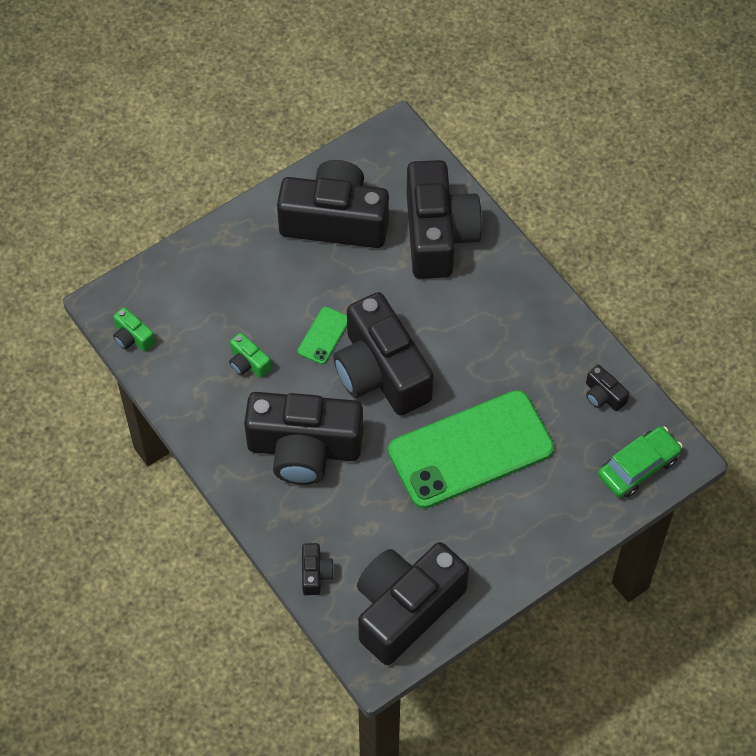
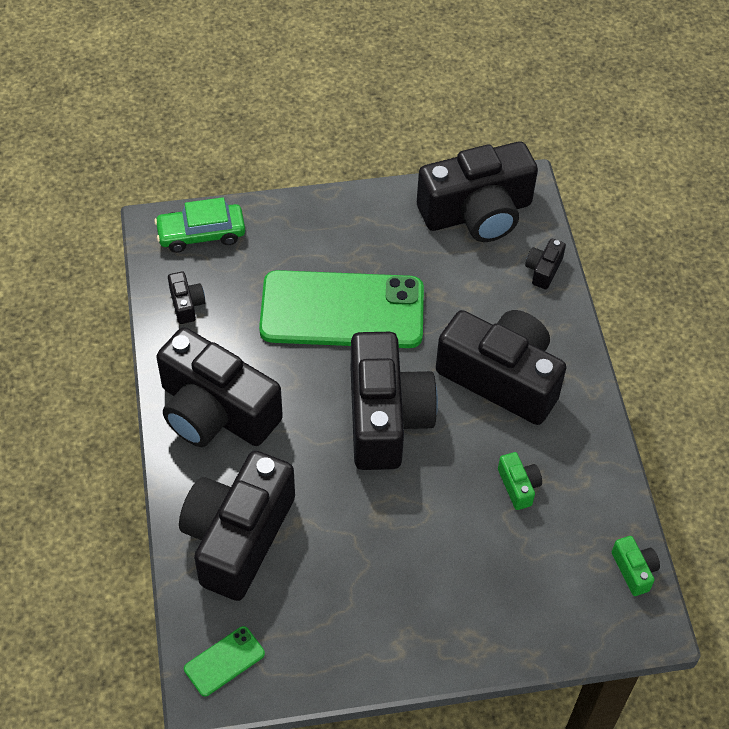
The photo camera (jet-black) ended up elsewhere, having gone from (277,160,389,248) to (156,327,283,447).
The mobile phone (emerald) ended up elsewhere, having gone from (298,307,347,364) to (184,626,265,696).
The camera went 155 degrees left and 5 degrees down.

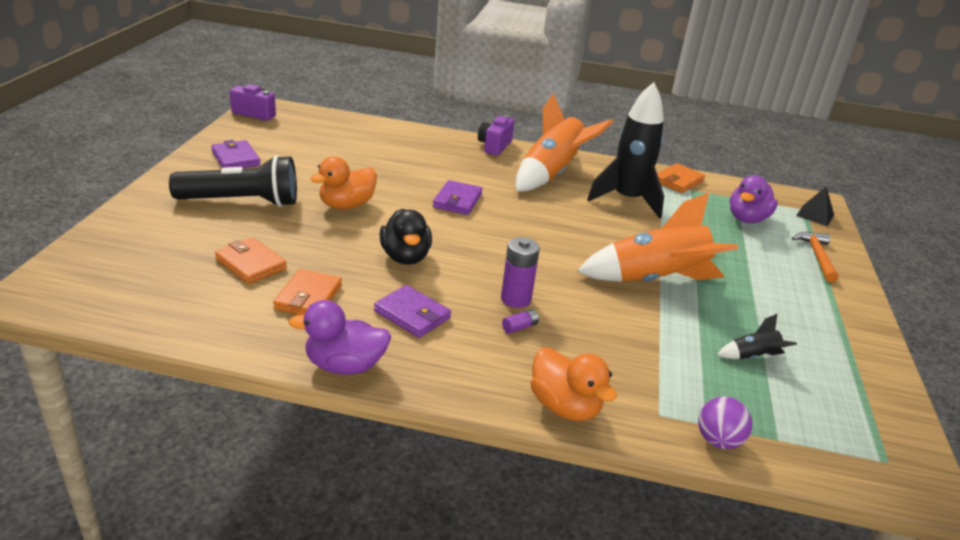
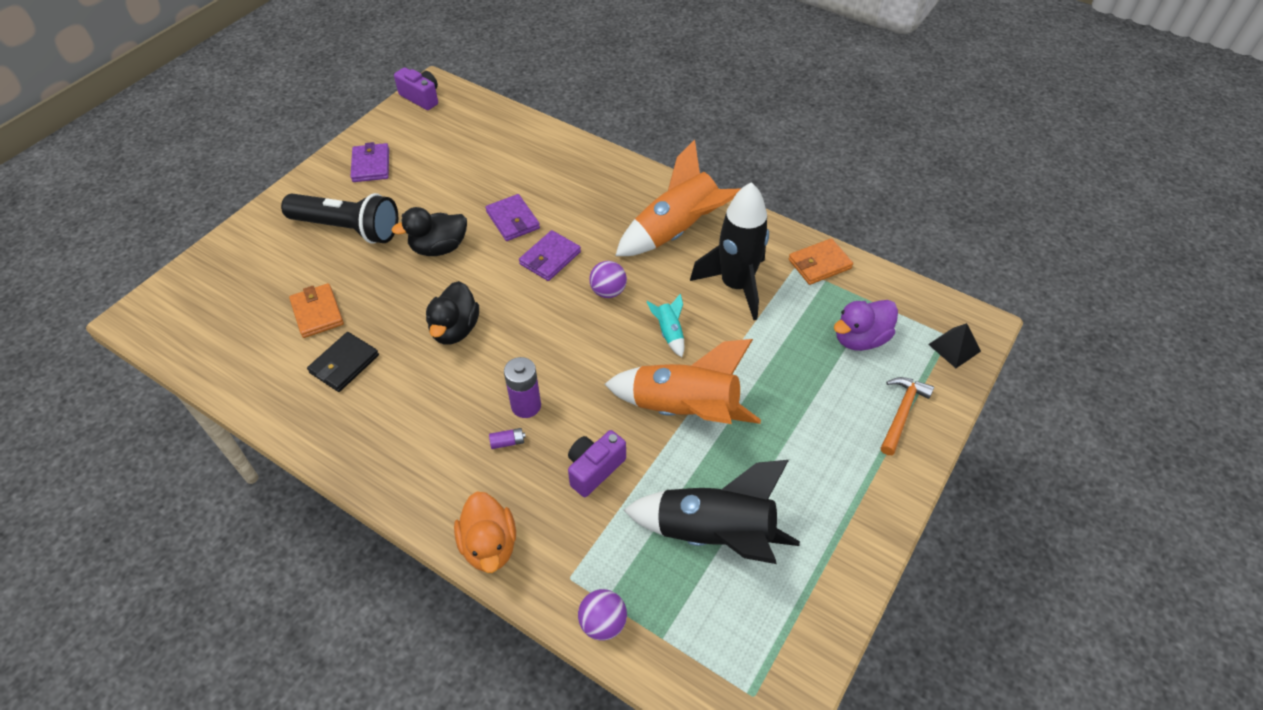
The second view lost the duck (purple) at (288,300,391,375).
The second view gained the ball (purple) at (589,261,627,298).
The second view gained the toy rocket (aqua) at (647,293,684,357).
The card wallet (purple) ended up elsewhere, having gone from (374,285,451,338) to (485,194,540,241).
The photo camera (purple) ended up elsewhere, having gone from (478,115,514,156) to (568,430,626,497).
What was the card wallet (orange) at (273,269,342,315) turned into the card wallet (jet-black) at (307,332,379,392).
What was the duck (orange) at (310,156,377,209) turned into the duck (jet-black) at (391,207,467,256).
The size of the toy rocket (jet-black) at (717,313,797,359) changed by a factor of 2.32.
The camera went 25 degrees right and 20 degrees up.

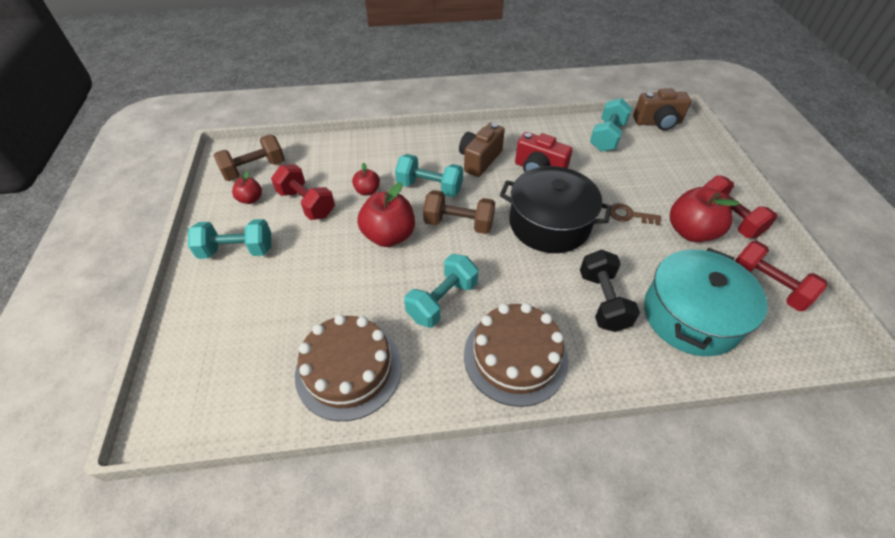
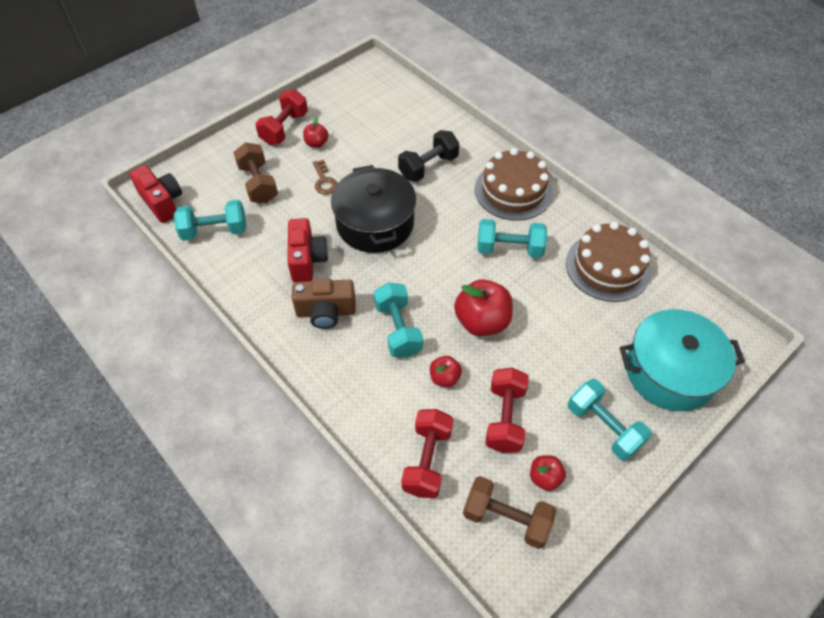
The hand weight (russet) ended up elsewhere, having gone from (423,190,495,234) to (233,142,278,203).
The cooking pot (aqua) ended up elsewhere, having gone from (644,248,768,356) to (620,309,745,411).
The hand weight (crimson) ended up elsewhere, having gone from (735,241,828,311) to (401,409,453,498).
What was the photo camera (russet) at (633,88,691,130) turned into the photo camera (crimson) at (129,165,182,223).
The size of the apple (crimson) at (670,187,740,242) changed by a factor of 0.53.
The camera went 125 degrees left and 5 degrees up.

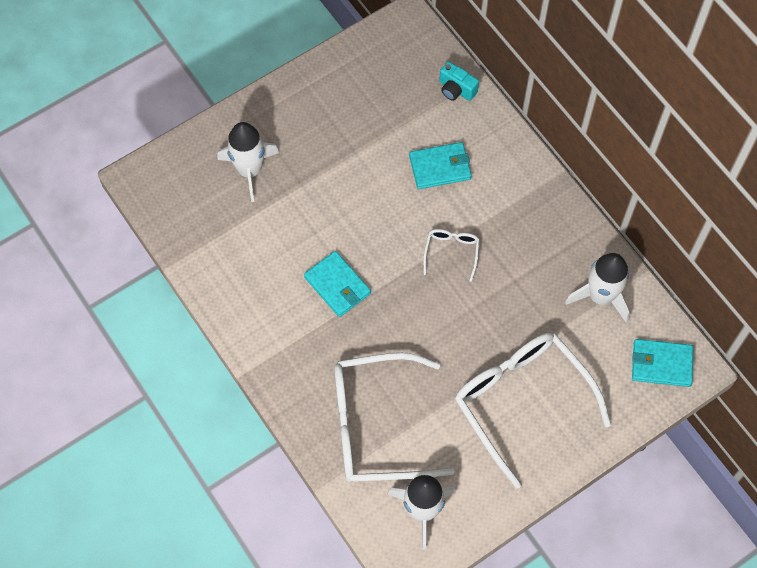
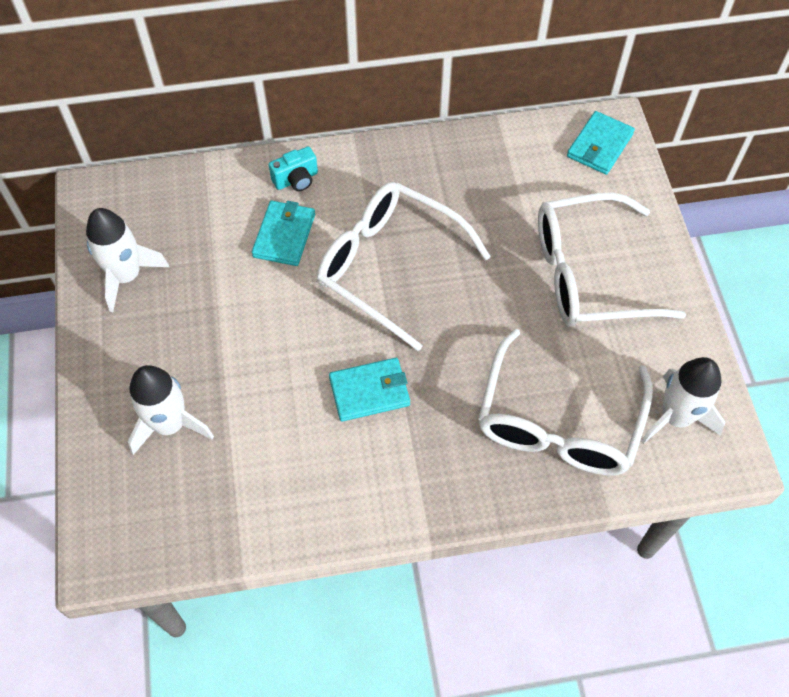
The photo camera (aqua) ended up elsewhere, having gone from (439,62,479,101) to (269,146,318,191).
The toy rocket (white) ended up elsewhere, having gone from (565,253,630,323) to (86,208,169,312).
The size of the spectacles (white) at (423,229,479,282) changed by a factor of 2.31.
The camera went 65 degrees left and 5 degrees down.

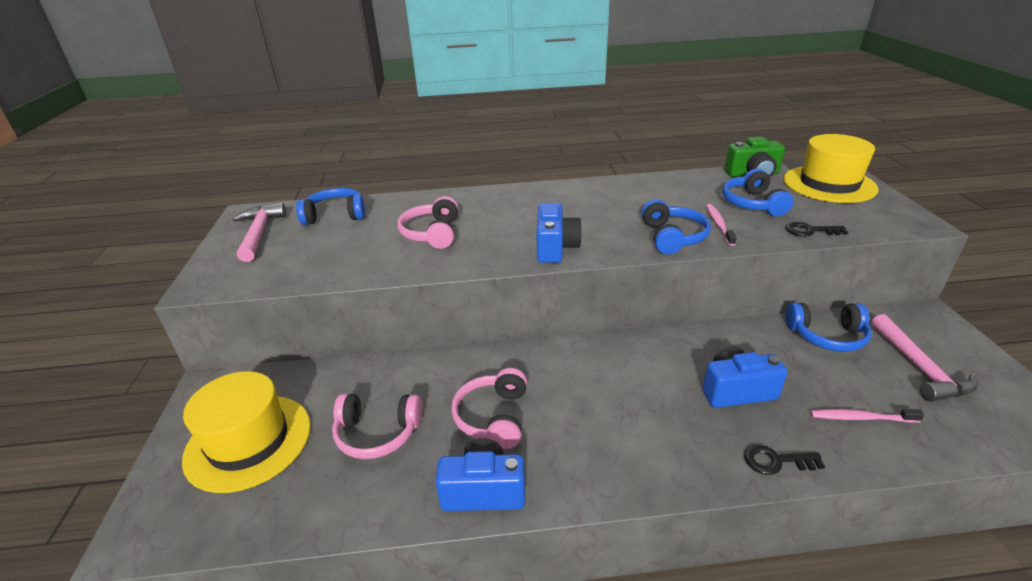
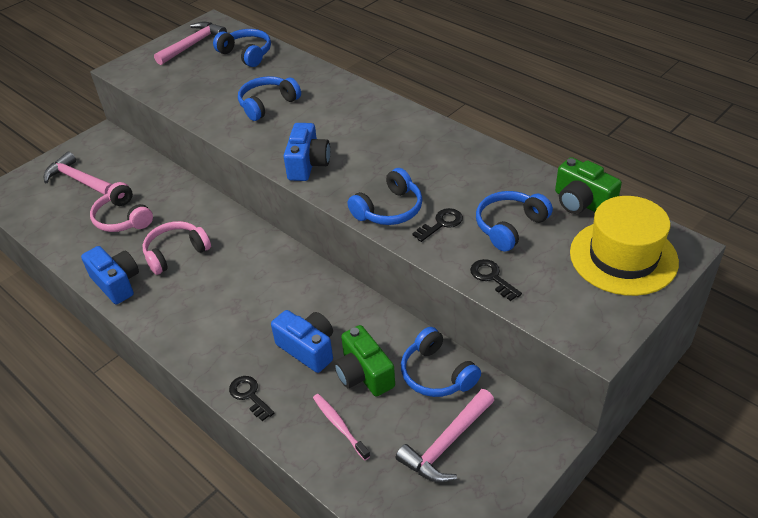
The second view gained the photo camera (emerald) at (334,325,395,397).
Where the tall hat (golden) stood at (182,371,311,493), the carpenter's hammer (pink) came to stand at (44,152,112,195).
Where the dental brush (pink) stood at (706,204,737,246), the latchkey (jet-black) came to stand at (412,208,463,242).
What was the over-ear headphones (pink) at (397,196,458,249) turned into the over-ear headphones (cobalt) at (238,76,301,121).
The photo camera (cobalt) at (537,203,582,263) ended up facing another way, 45 degrees counterclockwise from before.
The camera went 50 degrees right and 10 degrees up.

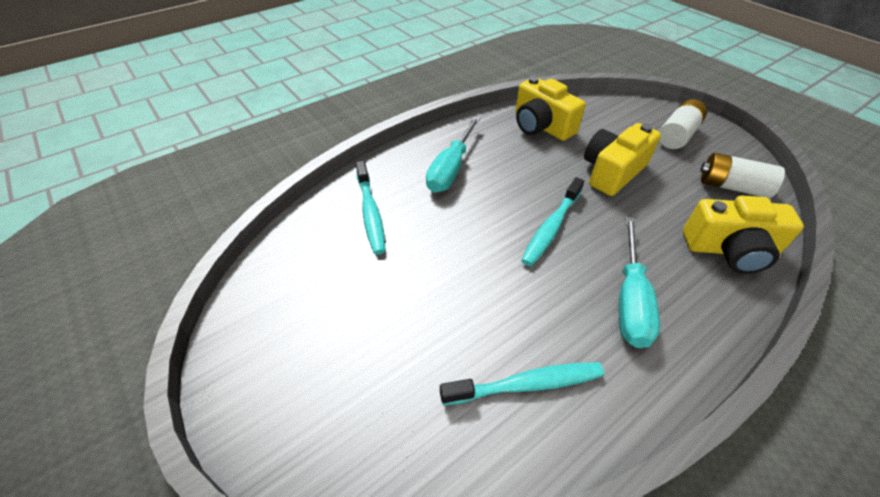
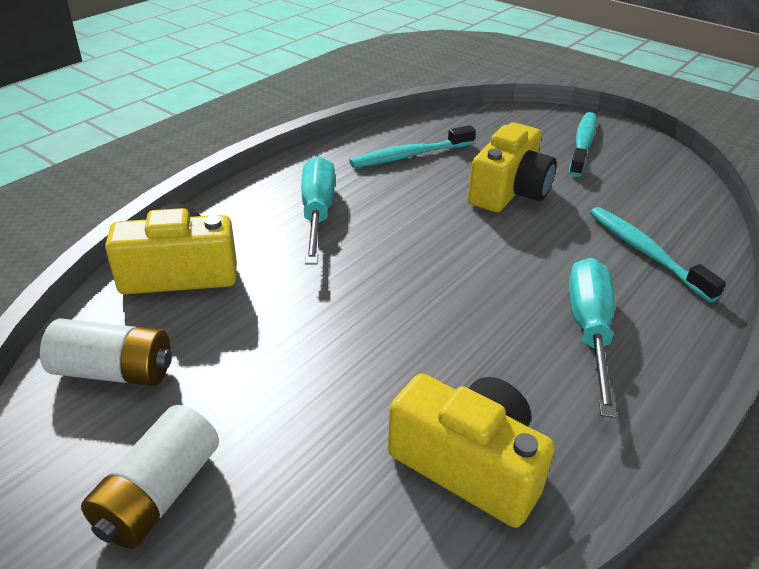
The dental brush (aqua) ended up elsewhere, having gone from (521,177,584,266) to (569,112,597,177).
The photo camera (golden) ended up elsewhere, having gone from (584,123,661,196) to (468,123,557,212).
The camera went 165 degrees right and 10 degrees down.

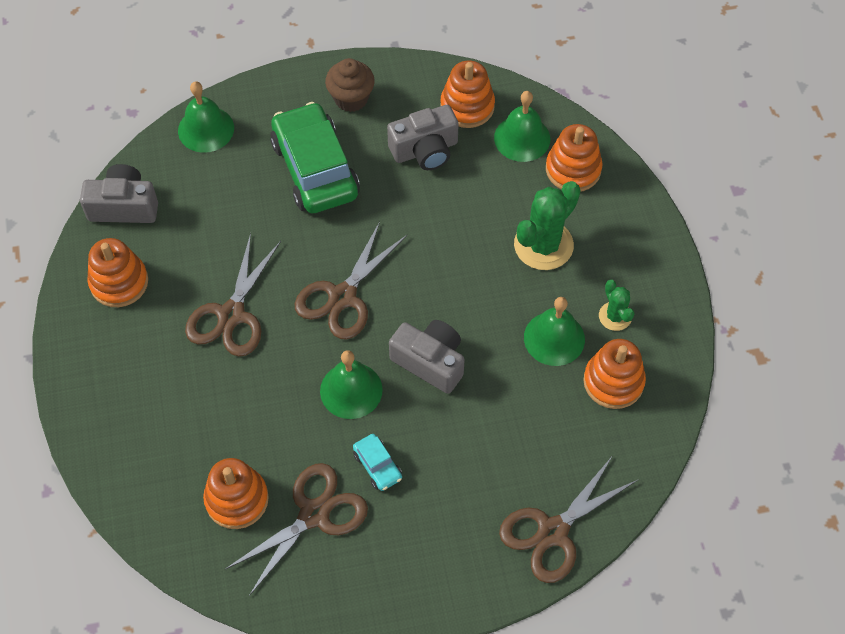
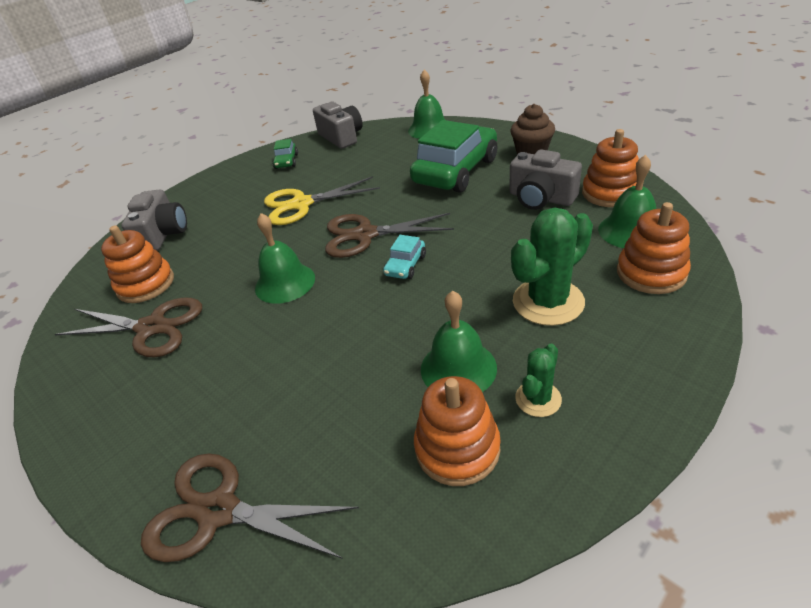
The automobile (aqua) ended up elsewhere, having gone from (353,434,402,491) to (383,235,426,279).
The photo camera (gray) ended up elsewhere, having gone from (389,320,465,394) to (121,189,187,251).
Where the stacking rings (orange) stood at (87,238,148,307), the automobile (emerald) came to stand at (273,139,298,169).
What was the pair of scissors (russet) at (185,233,281,357) turned into the pair of scissors (golden) at (264,176,380,225).
The saguaro cactus (emerald) at (514,181,581,270) ended up facing another way, 45 degrees counterclockwise from before.
The camera went 60 degrees right and 20 degrees down.

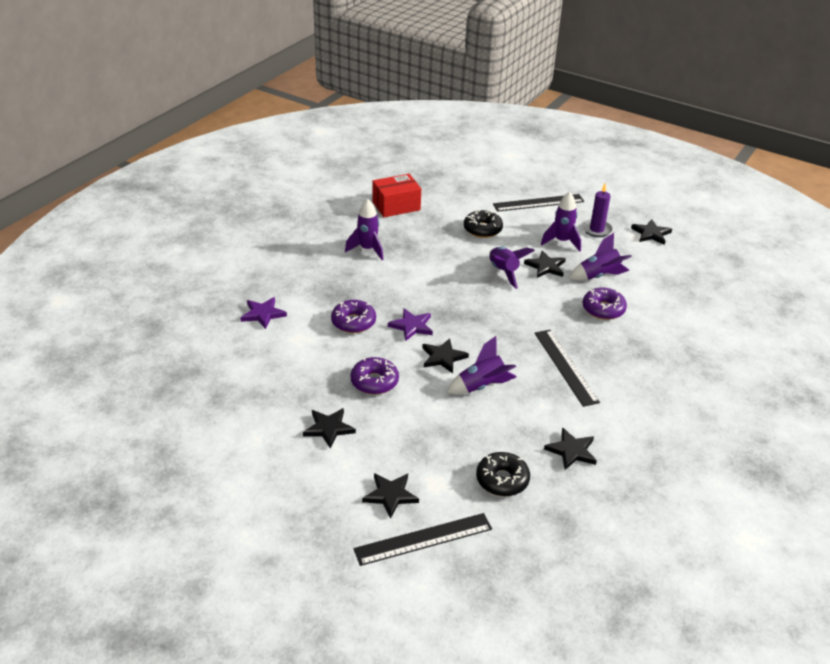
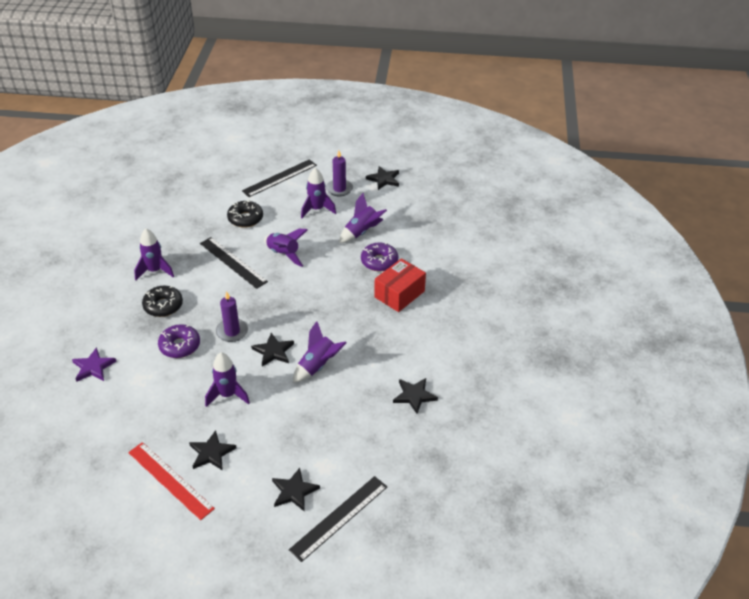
The second view lost the five-pointed star (jet-black) at (524,250,566,278).
The second view gained the ruler (crimson) at (128,442,215,520).
The package (crimson) ended up elsewhere, having gone from (372,174,421,217) to (374,258,426,312).
The donut (jet-black) ended up elsewhere, having gone from (476,452,530,496) to (142,286,183,317).
The ruler (jet-black) ended up elsewhere, having gone from (535,330,600,407) to (200,237,268,289).
Where the donut (purple) stood at (351,357,399,395), the toy rocket (purple) came to stand at (205,352,250,407).
Where the five-pointed star (purple) stood at (388,308,433,341), the pillar candle (purple) came to stand at (216,291,248,342).
The camera went 25 degrees left and 5 degrees up.

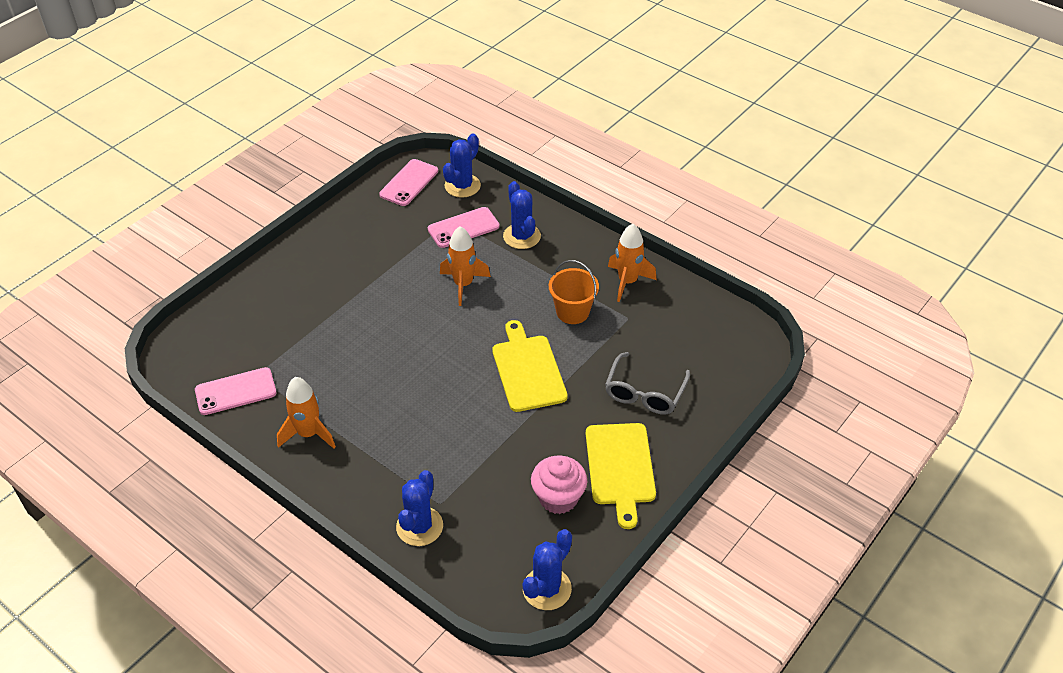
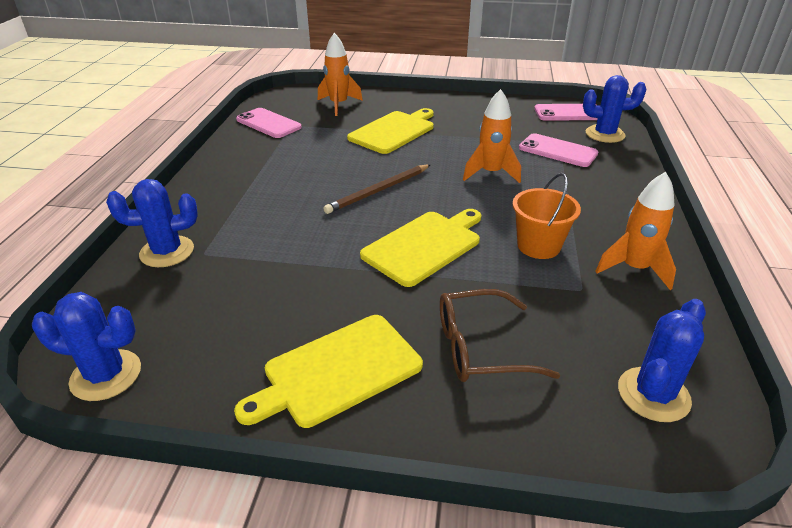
The second view lost the muffin (pink) at (531,455,587,514).
The second view gained the wooden pencil (russet) at (323,164,430,214).
The second view gained the chopping board (golden) at (347,108,434,154).
The toy rocket (orange) ended up elsewhere, having gone from (277,377,336,449) to (318,33,363,116).
The saguaro cactus (cobalt) ended up elsewhere, having gone from (503,181,541,249) to (618,299,706,422).
What was the spectacles (gray) at (605,352,690,414) turned into the spectacles (russet) at (440,289,560,382).
The camera went 60 degrees right and 10 degrees down.

